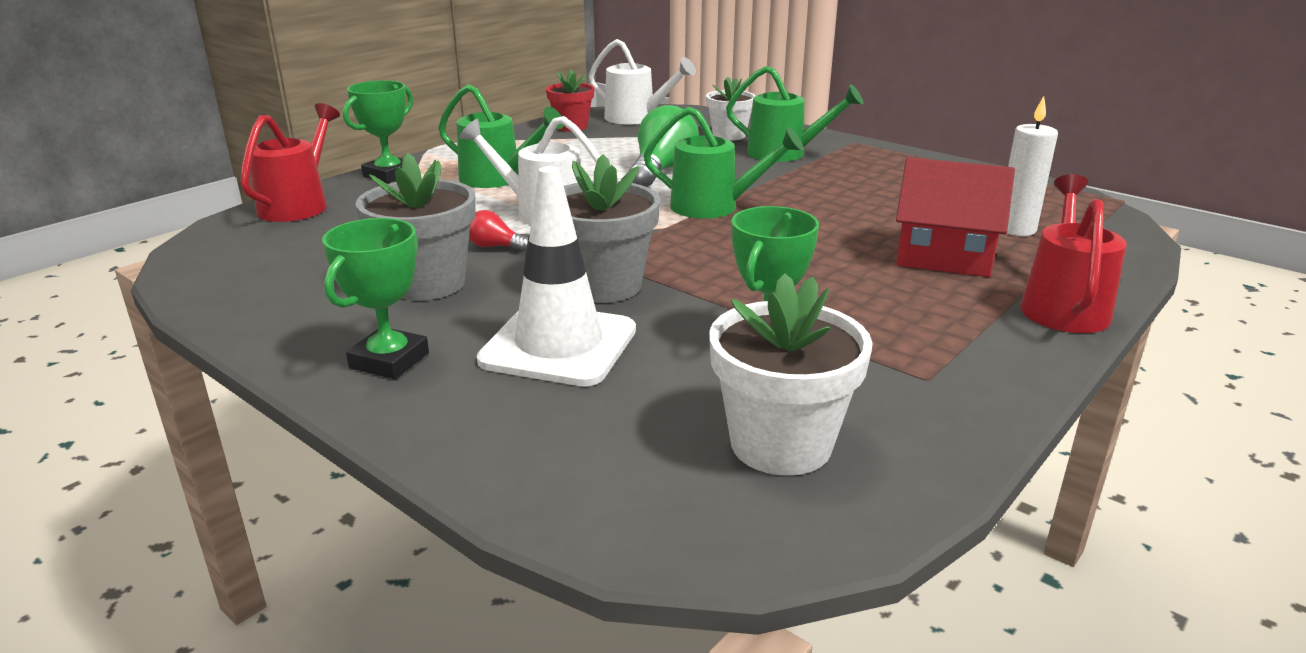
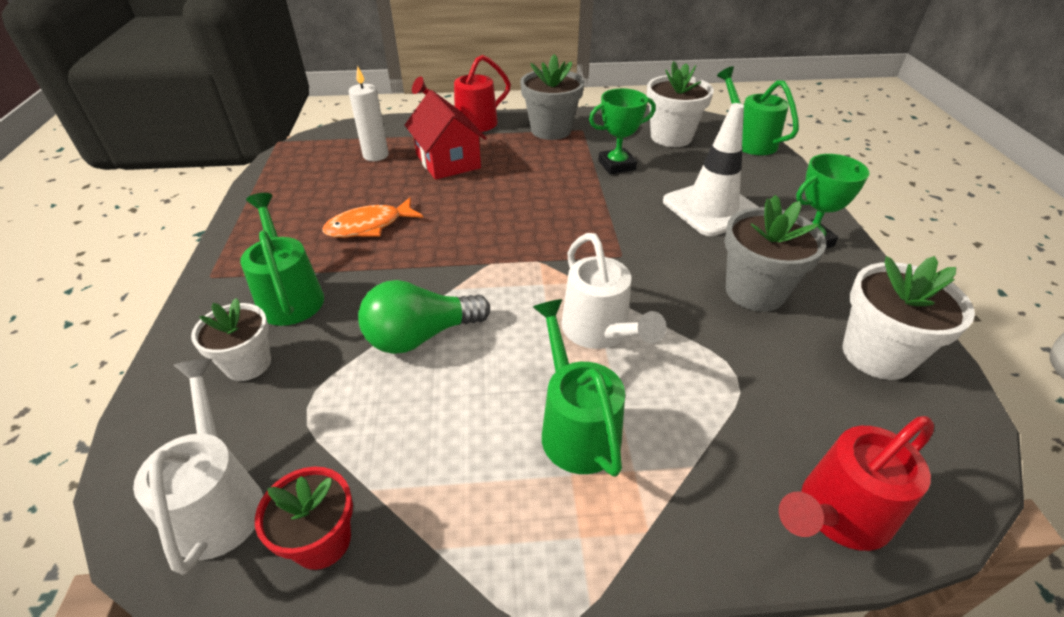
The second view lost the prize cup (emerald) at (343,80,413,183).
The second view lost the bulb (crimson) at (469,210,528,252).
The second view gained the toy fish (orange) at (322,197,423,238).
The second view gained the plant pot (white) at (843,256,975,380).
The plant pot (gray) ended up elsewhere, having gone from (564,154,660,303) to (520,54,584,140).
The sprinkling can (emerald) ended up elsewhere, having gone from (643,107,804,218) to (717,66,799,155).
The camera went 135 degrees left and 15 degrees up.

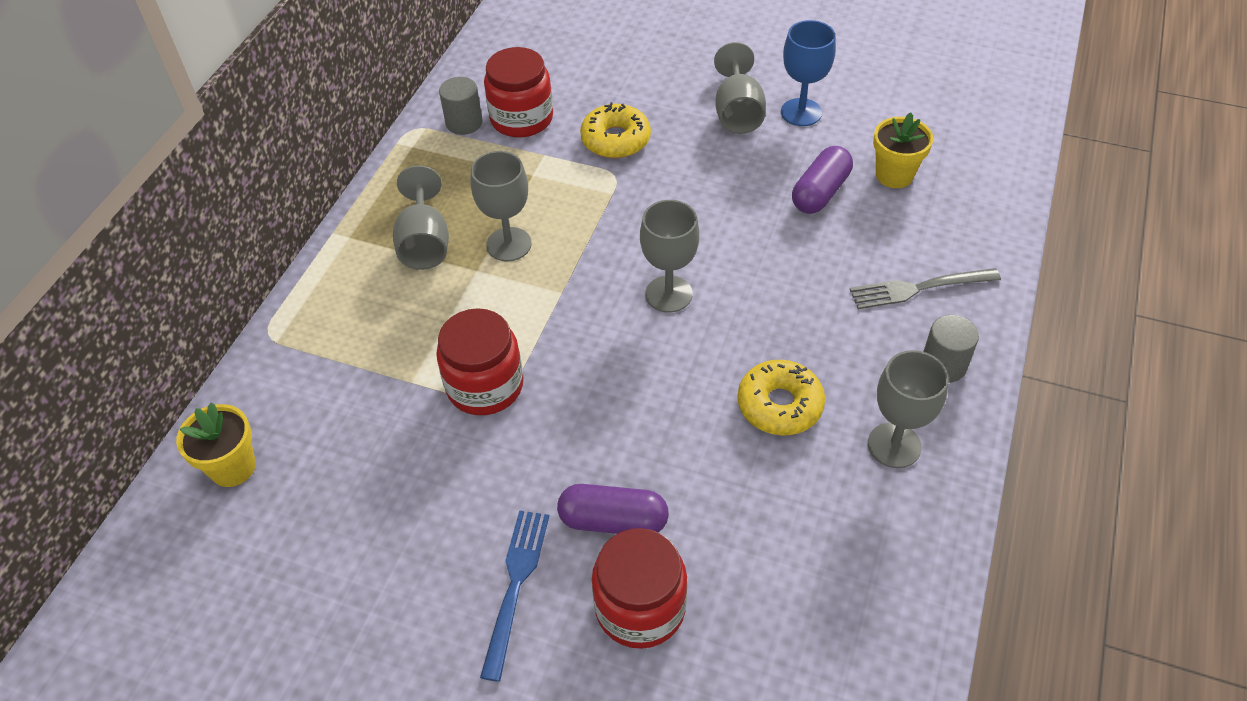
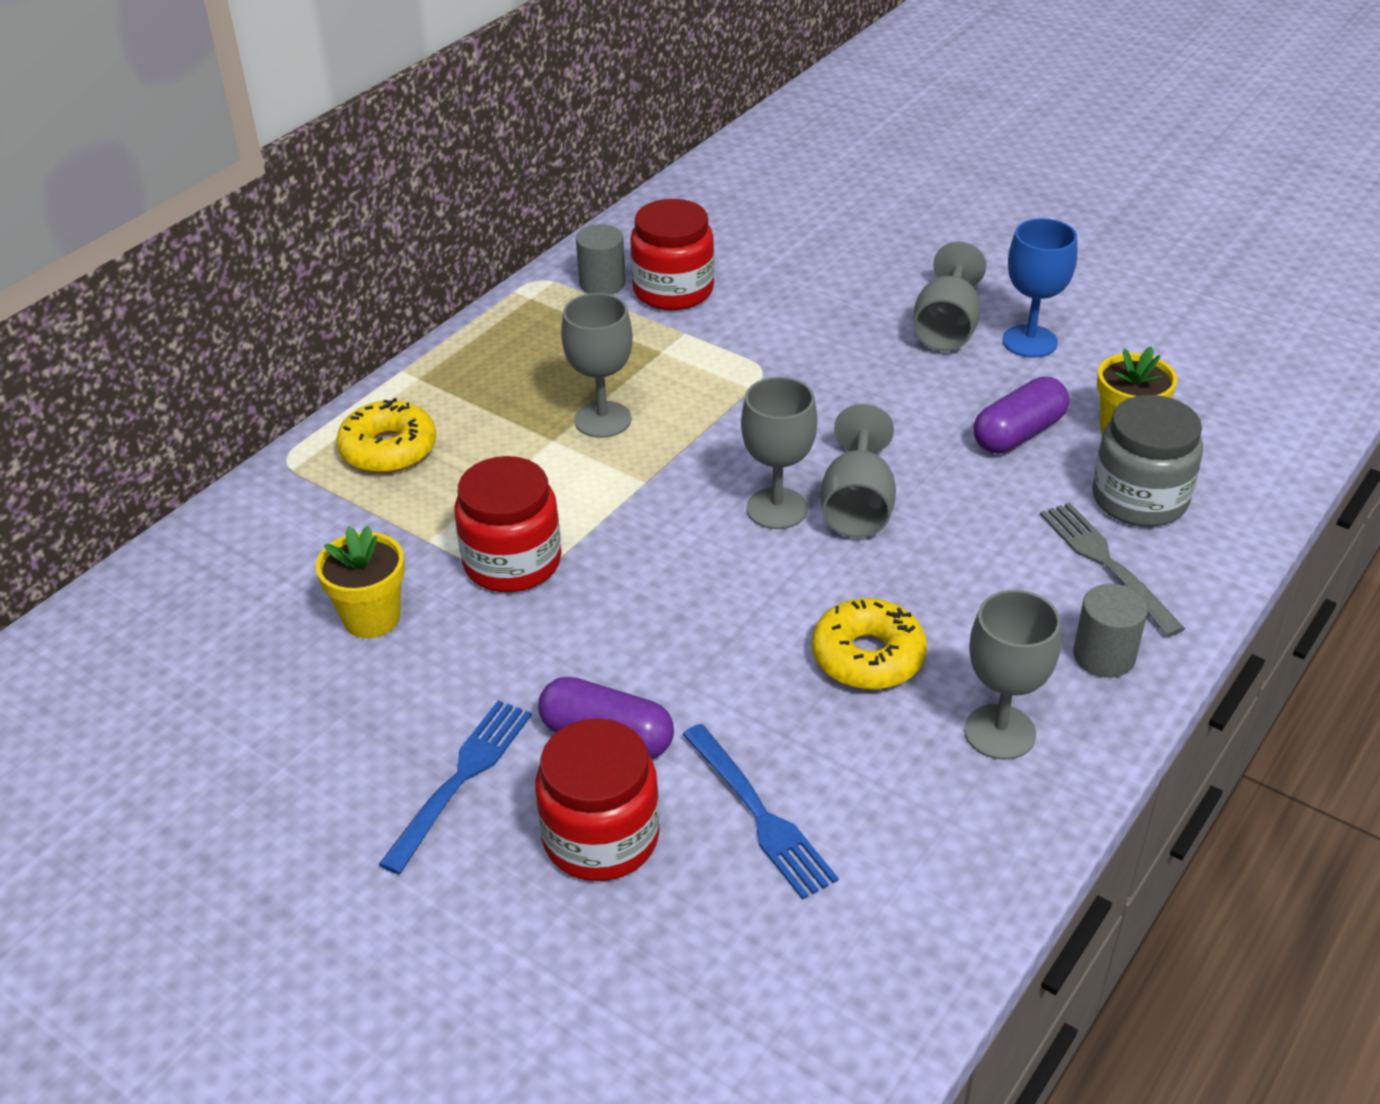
The second view gained the table fork (cobalt) at (682,724,839,900).
The second view gained the preserve jar (gray) at (1092,395,1203,527).
The plant pot (golden) ended up elsewhere, having gone from (176,402,256,487) to (316,526,405,638).
The chalice (gray) ended up elsewhere, having gone from (393,165,449,270) to (821,404,896,538).
The donut (golden) ended up elsewhere, having gone from (580,102,651,158) to (336,398,436,473).
The table fork (gray) at (850,268,1001,309) ended up facing another way, 60 degrees clockwise from before.
The camera went 15 degrees right and 10 degrees down.

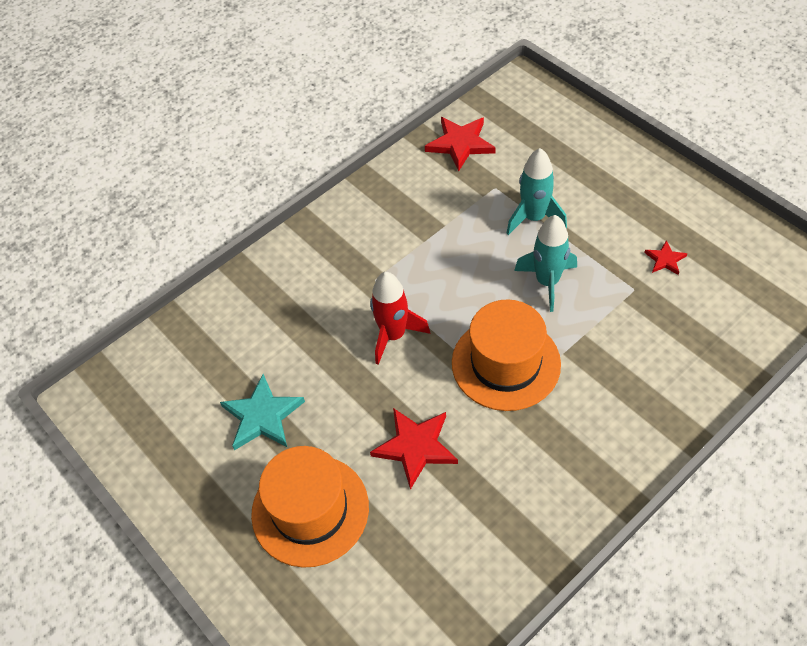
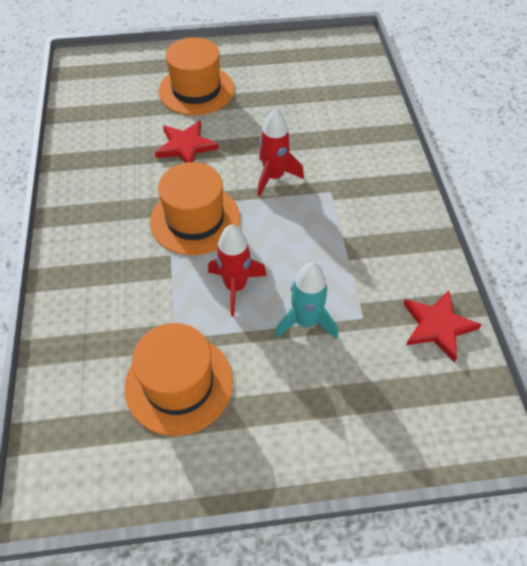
The second view lost the five-pointed star (aqua) at (220,374,305,450).
Where the five-pointed star (crimson) stood at (644,240,687,275), the tall hat (orange) came to stand at (124,323,233,436).
What was the toy rocket (aqua) at (514,215,577,312) turned into the toy rocket (crimson) at (208,224,267,316).
The camera went 120 degrees right and 0 degrees up.

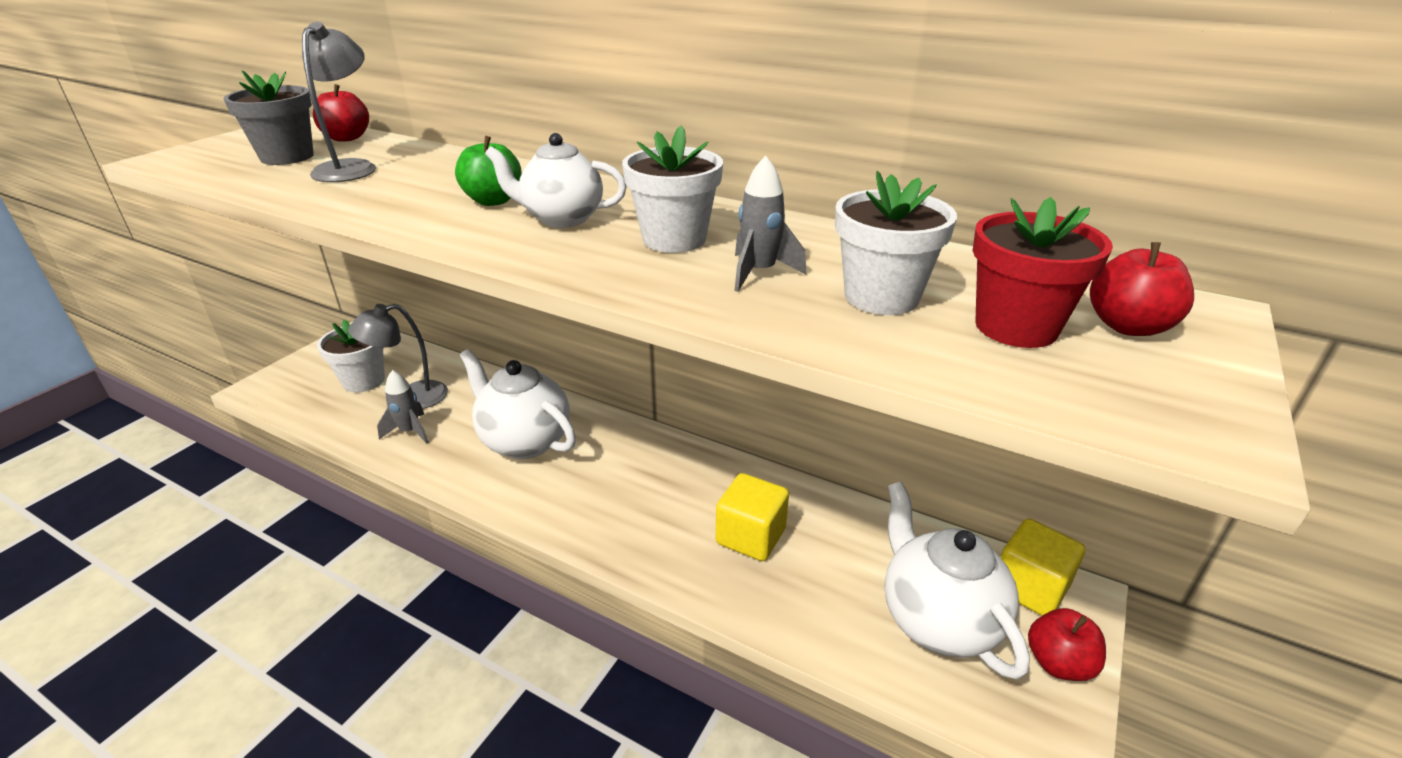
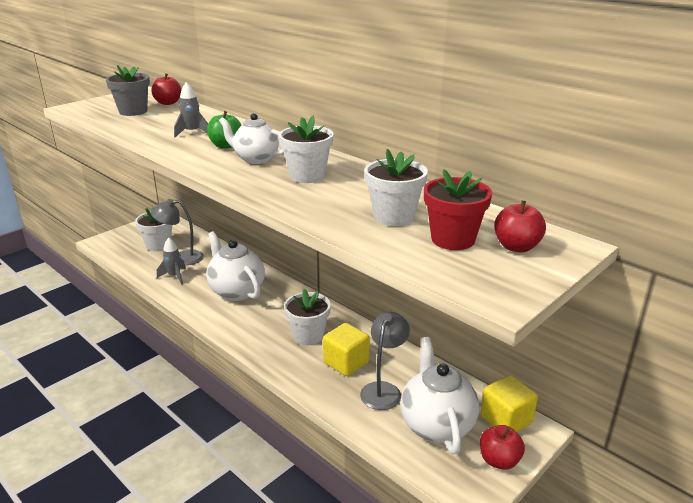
The second view gained the plant pot (white) at (284,289,331,345).
The desk lamp (gray) ended up elsewhere, having gone from (302,22,376,182) to (360,312,410,410).
The toy rocket (gray) ended up elsewhere, having gone from (735,156,807,292) to (174,82,208,137).
The camera went 15 degrees right and 5 degrees down.

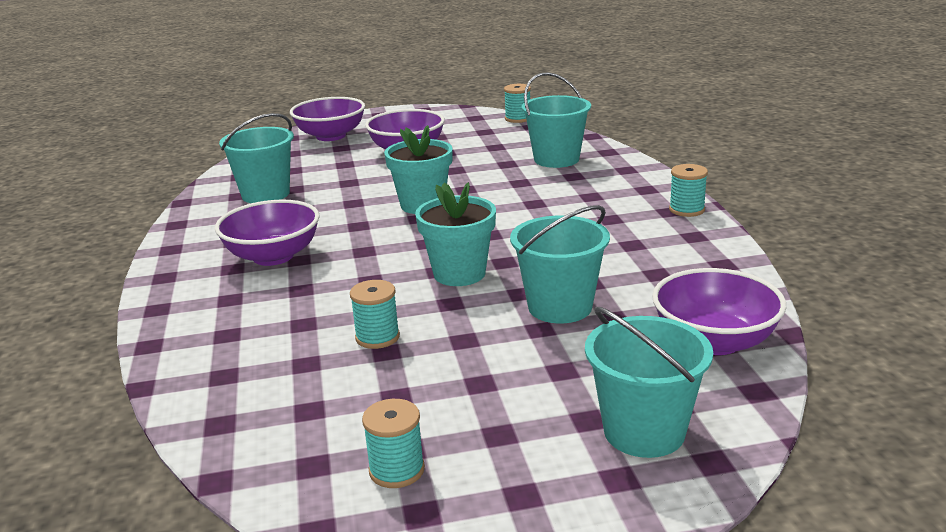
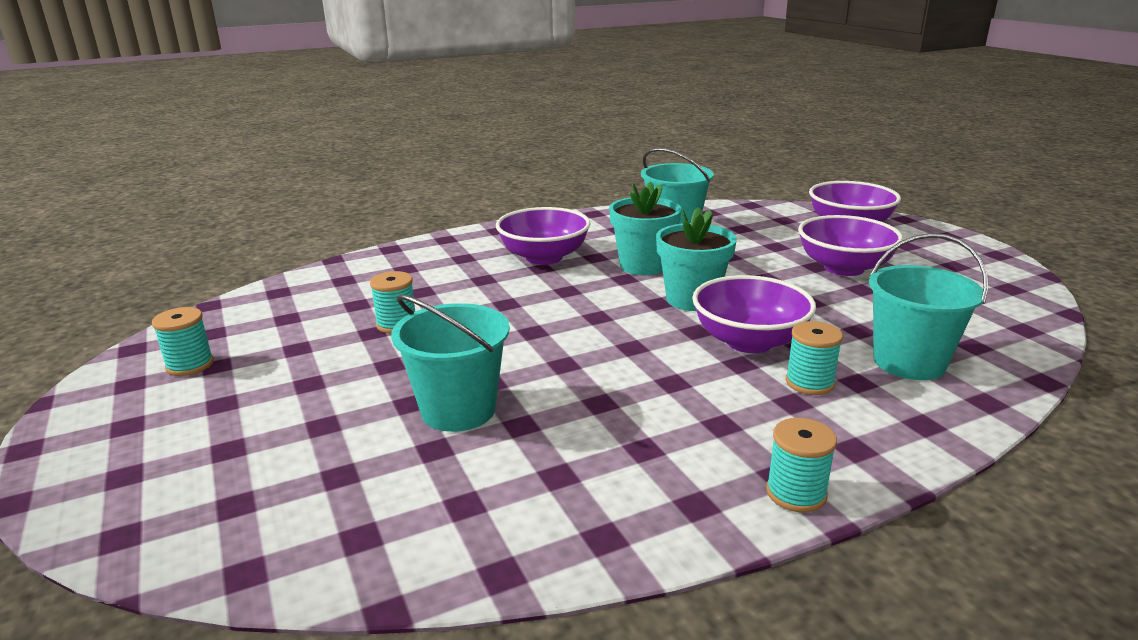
The second view lost the sand bucket (aqua) at (585,307,713,458).
The plant pot (aqua) ended up elsewhere, having gone from (415,182,496,286) to (609,181,682,275).
The reel of thread (aqua) ended up elsewhere, having gone from (504,84,531,123) to (786,321,843,395).
The bowl (purple) ended up elsewhere, having gone from (652,268,786,355) to (692,275,816,353).
The camera went 75 degrees right and 0 degrees up.

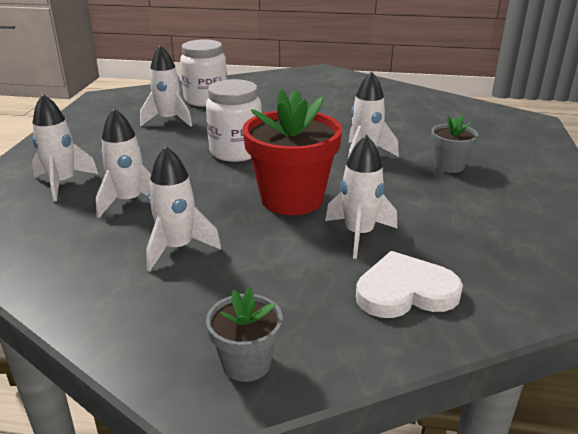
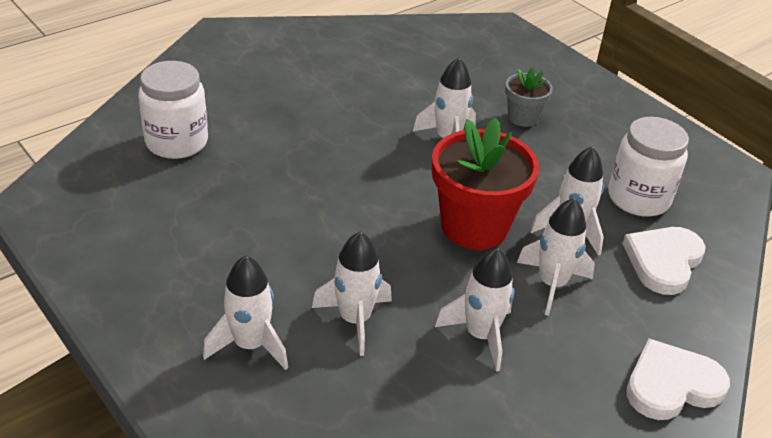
The toy rocket (white) ended up elsewhere, having gone from (140,45,192,127) to (517,198,595,316).
The preserve jar (white) ended up elsewhere, having gone from (206,79,262,162) to (609,117,689,217).
Where the plant pot (gray) stood at (206,287,283,382), the heart shape (white) came to stand at (626,339,730,420).
The camera went 50 degrees left and 10 degrees up.

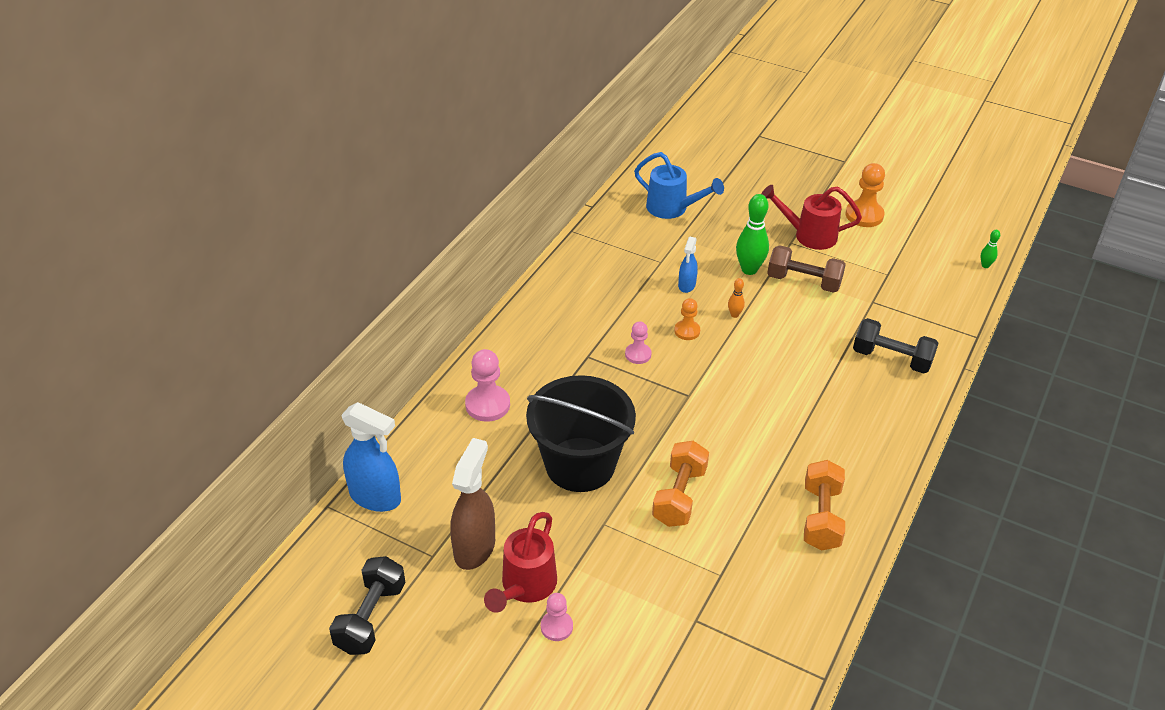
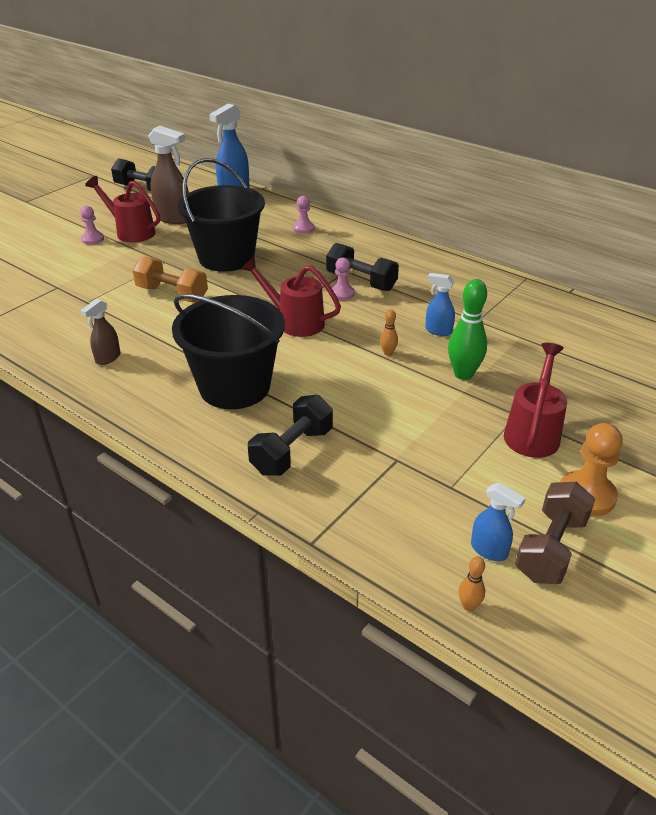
The second view lost the sprinkling can (cobalt) at (634,152,724,219).
The second view lost the game pawn (orange) at (674,298,700,340).
The second view gained the sand bucket (jet-black) at (172,294,285,409).
The second view gained the sprinkling can (crimson) at (241,257,341,337).
The second view gained the hand weight (jet-black) at (326,243,399,291).
The second view gained the spray bottle (cobalt) at (471,483,526,561).
The hand weight (russet) ended up elsewhere, having gone from (767,245,846,293) to (515,482,595,584).
Where the hand weight (orange) stood at (804,460,845,551), the spray bottle (russet) came to stand at (81,299,120,365).
What was the tenpin (emerald) at (981,230,1000,268) turned into the tenpin (orange) at (459,556,485,612).
The size of the game pawn (pink) at (465,349,510,422) changed by a factor of 0.61.
The camera went 100 degrees right and 5 degrees down.

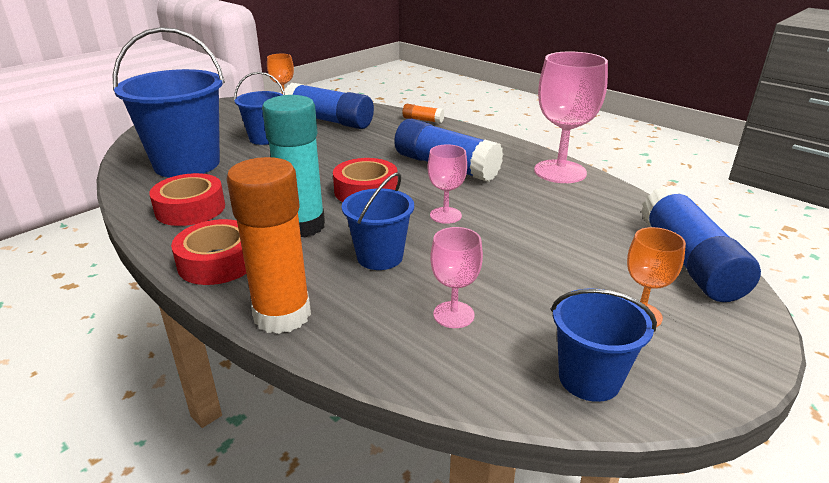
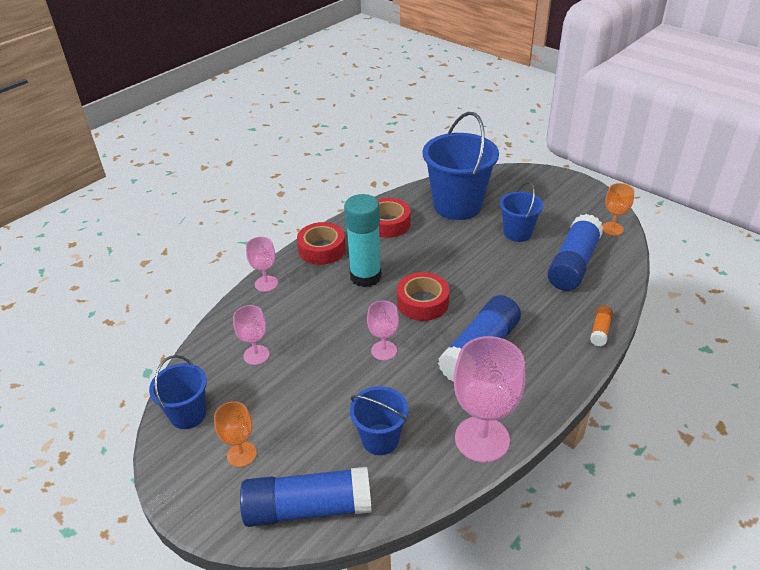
The sand bucket (cobalt) ended up elsewhere, having gone from (342,172,414,270) to (350,386,409,455).
Where the stick of glue (orange) stood at (227,157,311,334), the chalice (pink) came to stand at (246,237,278,292).
The camera went 90 degrees right and 10 degrees up.

